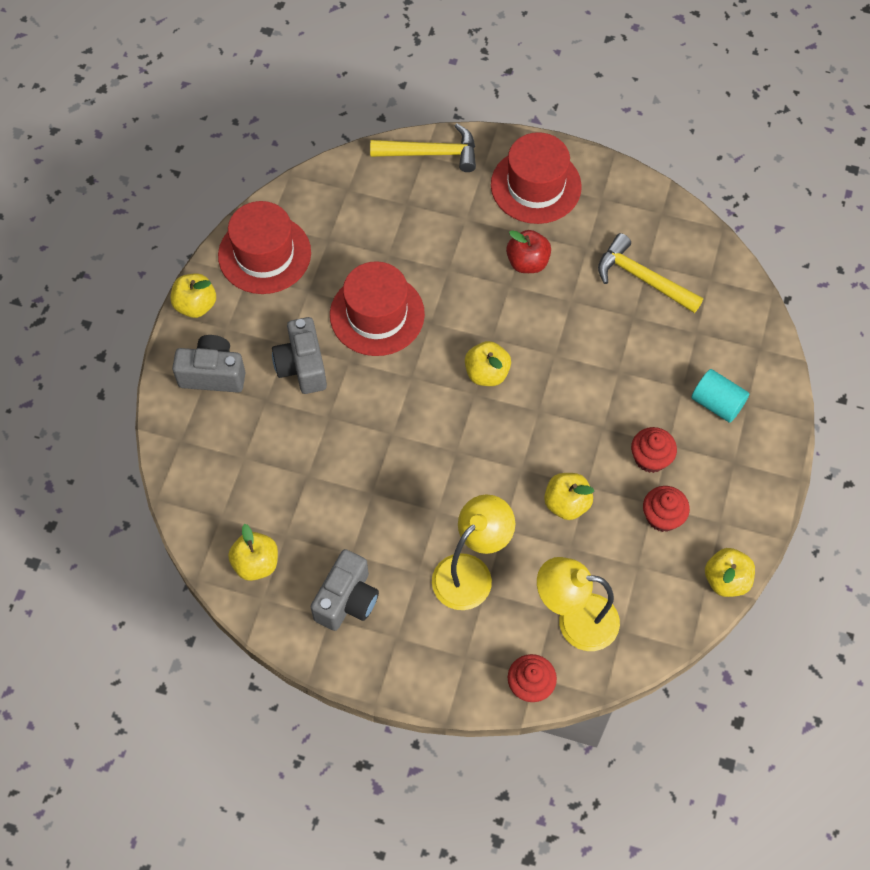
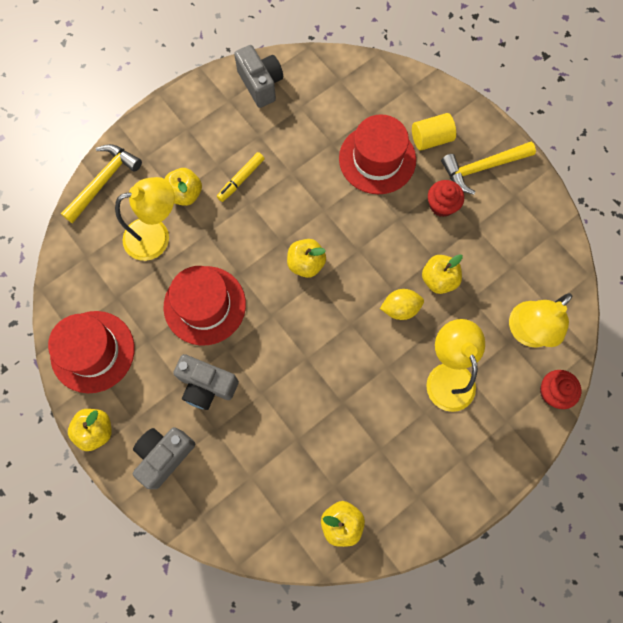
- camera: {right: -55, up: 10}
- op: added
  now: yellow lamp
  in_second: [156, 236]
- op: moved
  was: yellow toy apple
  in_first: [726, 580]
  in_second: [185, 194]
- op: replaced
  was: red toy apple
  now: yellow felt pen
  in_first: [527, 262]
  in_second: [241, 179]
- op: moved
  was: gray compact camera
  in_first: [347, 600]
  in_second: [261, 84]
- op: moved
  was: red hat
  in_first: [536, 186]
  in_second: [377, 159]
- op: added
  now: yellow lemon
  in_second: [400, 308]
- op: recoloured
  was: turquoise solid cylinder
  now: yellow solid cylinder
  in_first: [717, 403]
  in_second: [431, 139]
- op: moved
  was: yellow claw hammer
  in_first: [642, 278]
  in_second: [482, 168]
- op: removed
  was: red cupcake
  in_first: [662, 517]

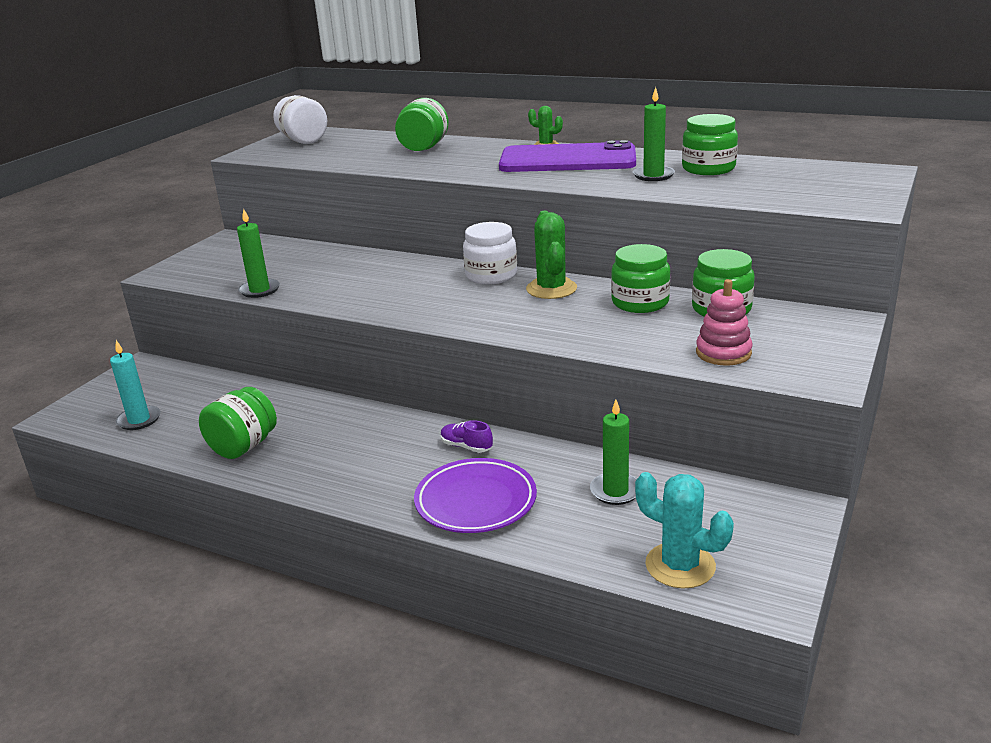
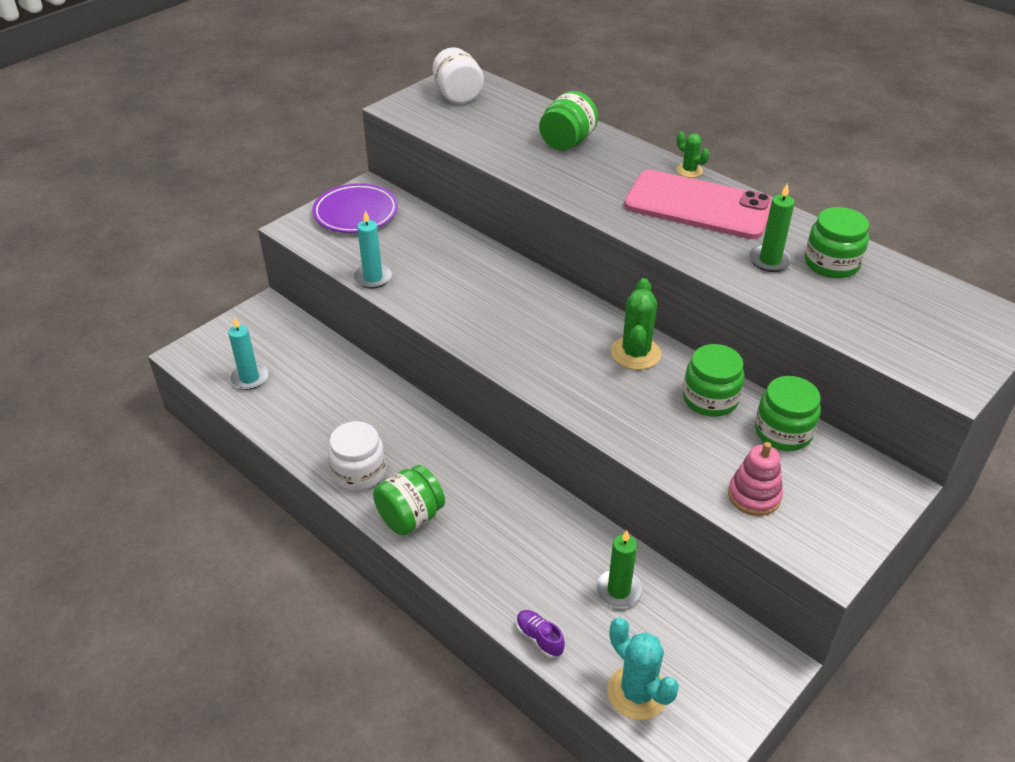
- camera: {right: 15, up: 15}
- op: moved
  was: violet dinner plate
  in_first: [476, 501]
  in_second: [356, 213]
- op: moved
  was: white preserve jar
  in_first: [491, 275]
  in_second: [359, 472]
- op: recoloured
  was: emerald wax candle
  now: turquoise wax candle
  in_first: [259, 290]
  in_second: [373, 278]
- op: moved
  was: emerald preserve jar
  in_first: [243, 446]
  in_second: [410, 517]
- op: moved
  was: violet sneaker
  in_first: [466, 446]
  in_second: [539, 638]
- op: recoloured
  was: violet mobile phone
  now: rosy mobile phone
  in_first: [567, 160]
  in_second: [698, 206]

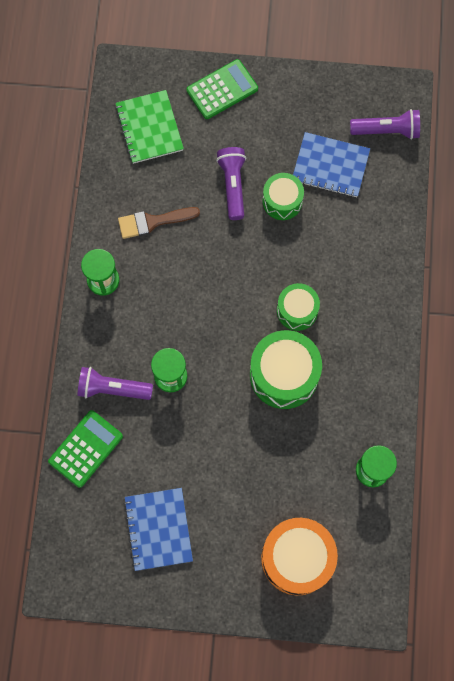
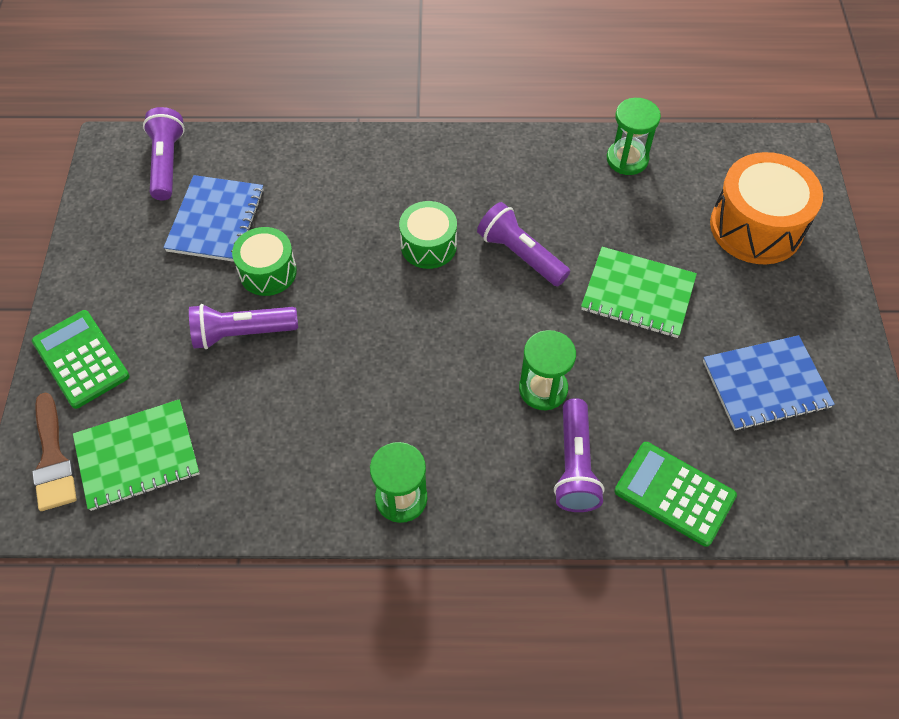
- camera: {right: -95, up: -15}
- op: moved
  was: brown paintbrush
  in_first: [153, 222]
  in_second: [53, 459]
- op: replaced
  was: emerald drum
  now: violet flashlight
  in_first: [284, 375]
  in_second: [520, 255]
- op: added
  now: emerald notepad
  in_second: [638, 294]

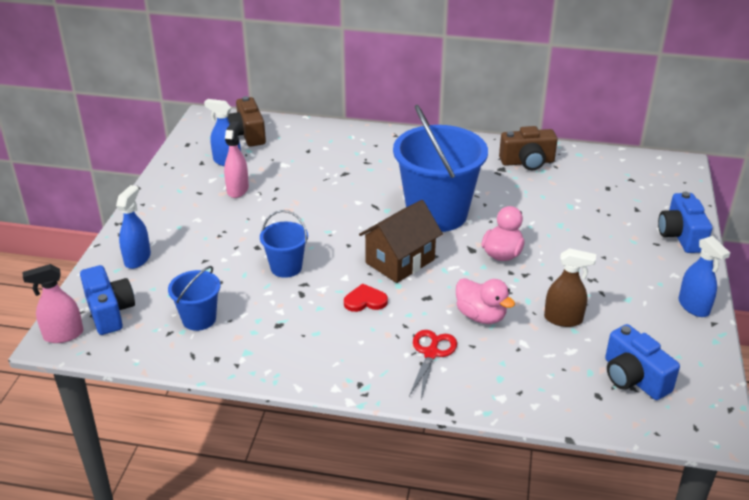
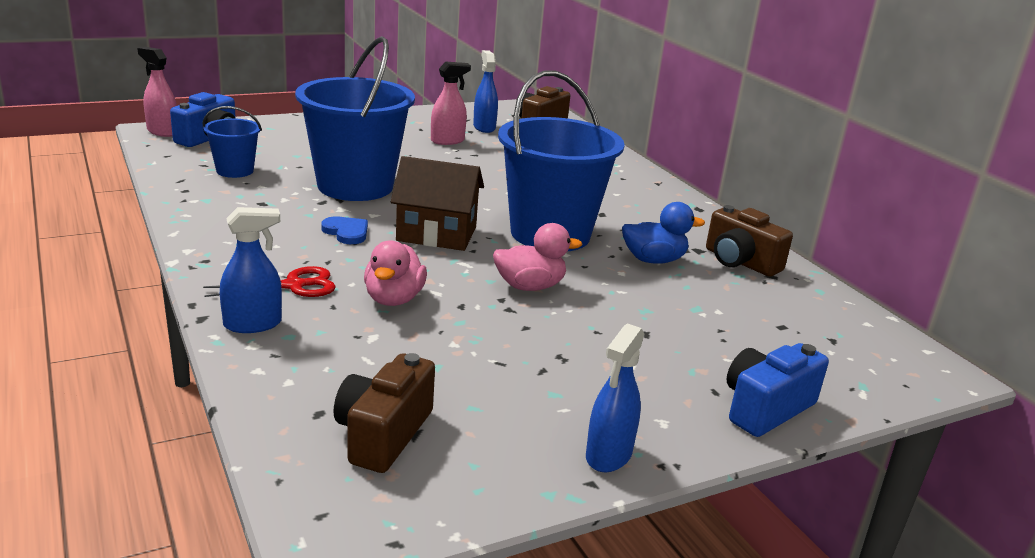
- camera: {right: 50, up: -10}
- op: moved
  was: royal blue spray cleaner
  in_first: [137, 259]
  in_second: [253, 324]
- op: resized
  was: royal blue bucket
  in_first: [286, 267]
  in_second: [355, 186]
  ratio: 2.06
- op: recoloured
  was: red heart
  now: royal blue heart
  in_first: [365, 300]
  in_second: [346, 232]
- op: recoloured
  was: royal blue compact camera
  now: brown compact camera
  in_first: [633, 378]
  in_second: [383, 434]
- op: added
  now: royal blue toy duck
  in_second: [653, 260]
- op: removed
  was: brown spray cleaner
  in_first: [563, 319]

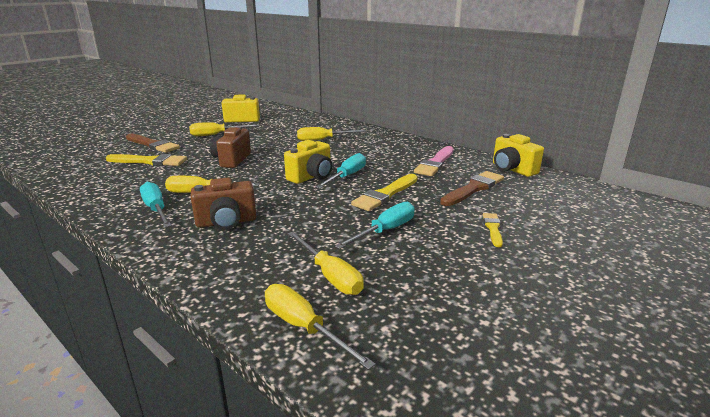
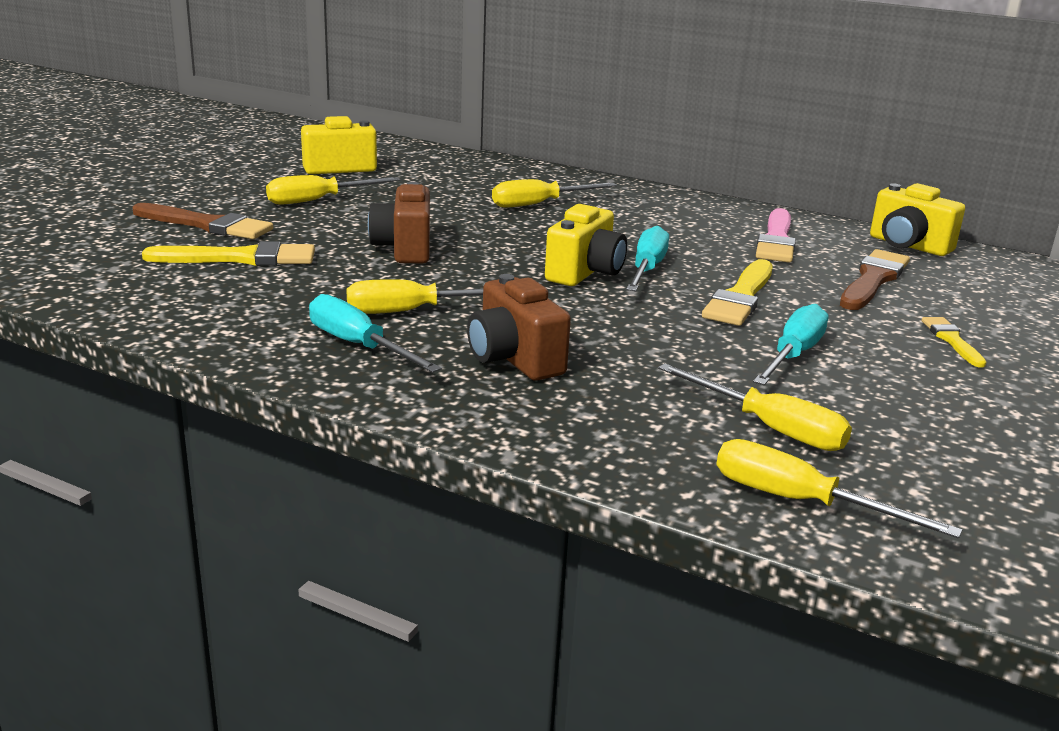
- camera: {right: -15, up: 0}
- op: turned
  was: brown compact camera
  in_first: [226, 222]
  in_second: [514, 359]
  clockwise: 90

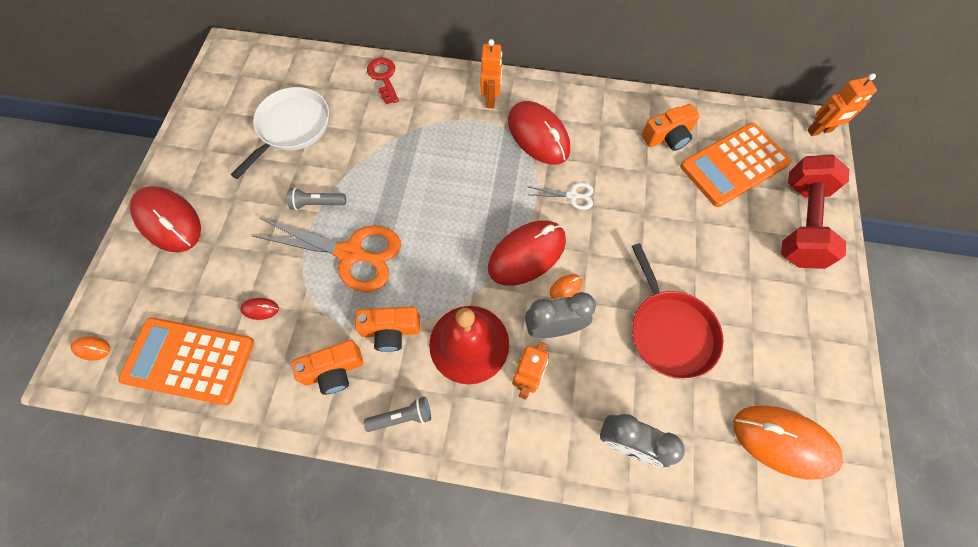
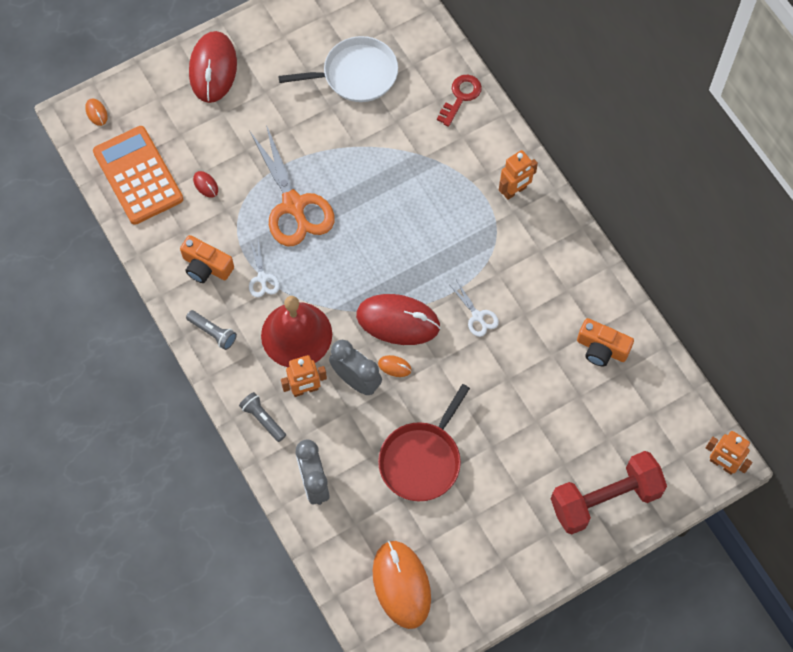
- camera: {right: 50, up: 0}
- op: moved
  was: gray flashlight
  in_first: [317, 203]
  in_second: [263, 419]
- op: replaced
  was: orange compact camera
  now: white shears
  in_first: [391, 331]
  in_second: [262, 278]
- op: removed
  was: red PC mouse
  in_first: [538, 136]
- op: removed
  was: orange calculator
  in_first: [734, 165]

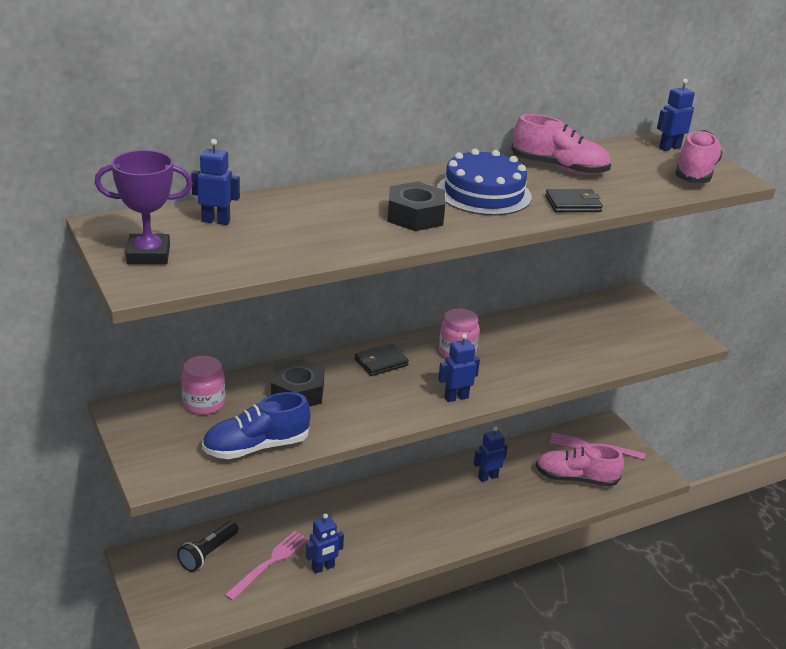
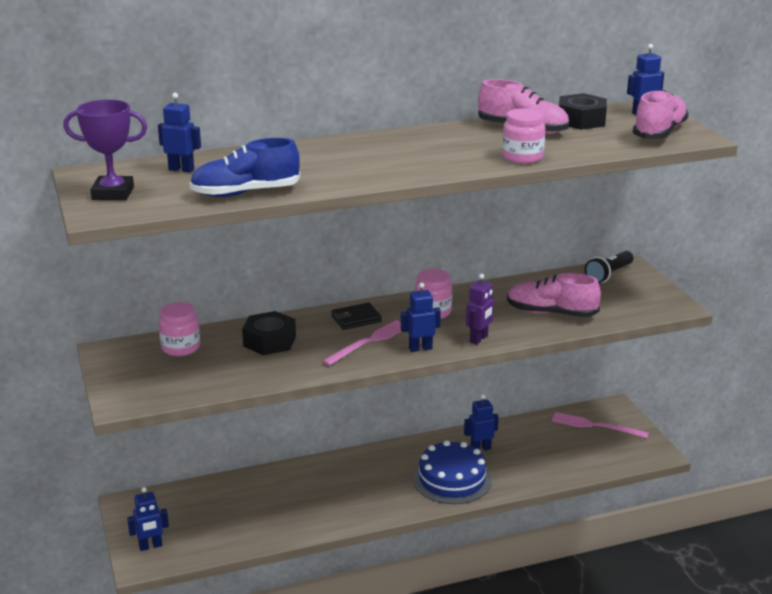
- camera: {right: 10, up: -5}
- op: moved
  was: royal blue toy robot
  in_first: [323, 568]
  in_second: [150, 546]
- op: moved
  was: royal blue sneaker
  in_first: [256, 447]
  in_second: [245, 193]
- op: moved
  was: rosy fork
  in_first: [269, 563]
  in_second: [369, 342]
- op: moved
  was: royal blue gateau
  in_first: [484, 193]
  in_second: [452, 479]
- op: added
  now: violet toy robot
  in_second: [479, 339]
- op: replaced
  was: jet-black wallet
  now: rosy preserve jar
  in_first: [573, 204]
  in_second: [522, 157]
- op: moved
  was: rosy sneaker
  in_first: [576, 478]
  in_second: [551, 313]
- op: moved
  was: jet-black hex nut
  in_first: [415, 216]
  in_second: [581, 120]
- op: moved
  was: jet-black flashlight
  in_first: [208, 553]
  in_second: [609, 275]

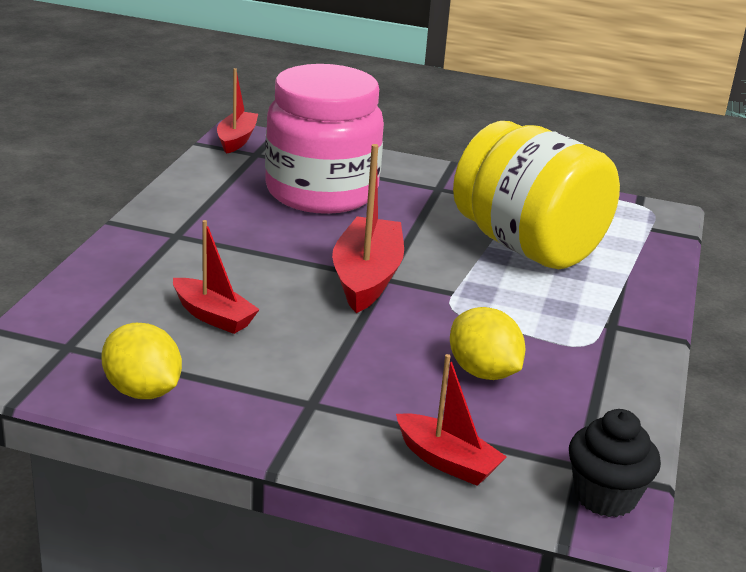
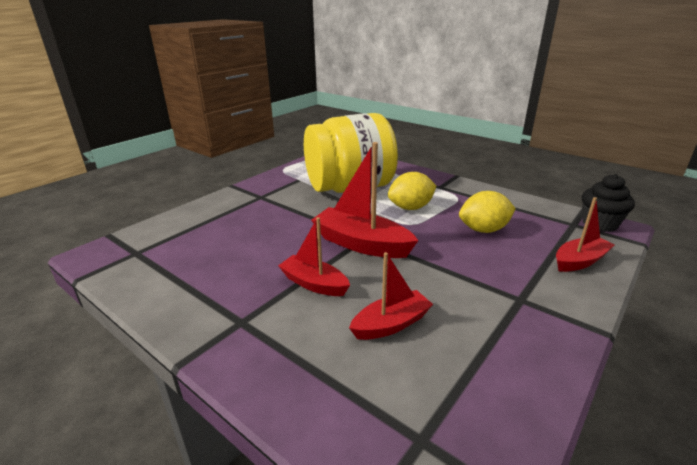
- camera: {right: -65, up: 0}
- op: moved
  was: red boat
  in_first: [237, 140]
  in_second: [314, 284]
- op: moved
  was: yellow lemon
  in_first: [142, 391]
  in_second: [410, 208]
- op: removed
  was: rosy preserve jar
  in_first: [321, 192]

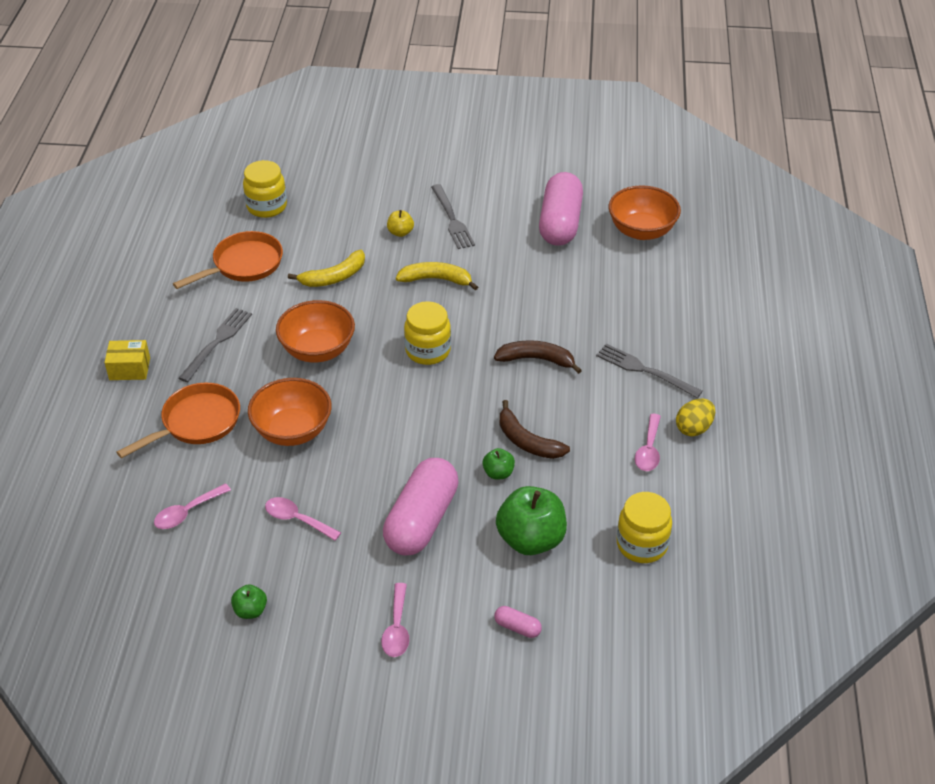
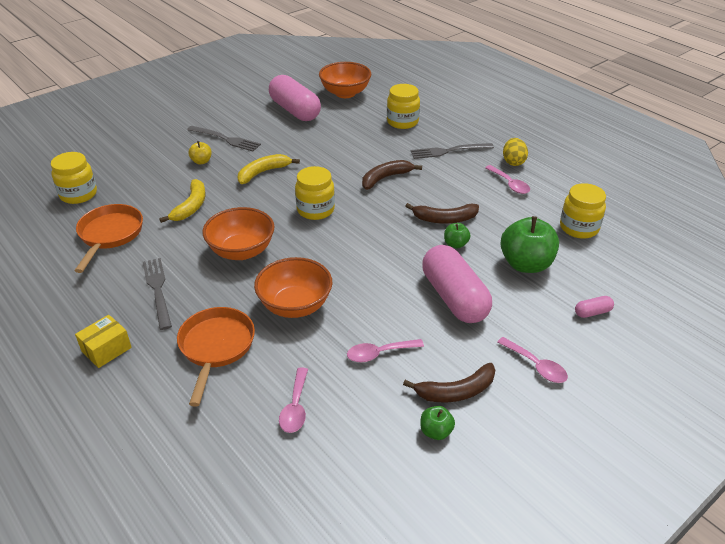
- camera: {right: -45, up: -5}
- op: added
  now: yellow preserve jar
  in_second: [402, 122]
- op: added
  now: brown toy banana
  in_second: [456, 391]

